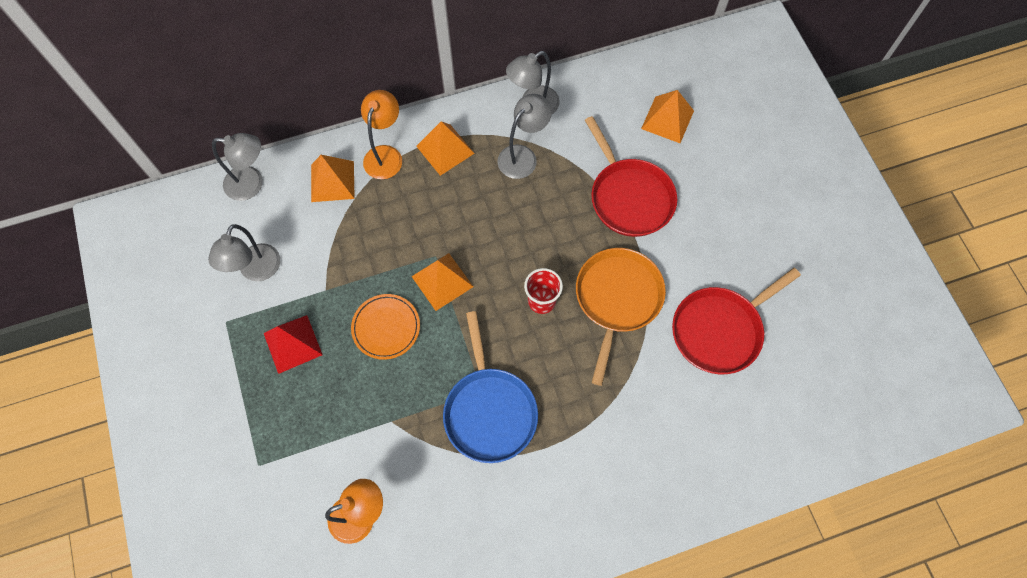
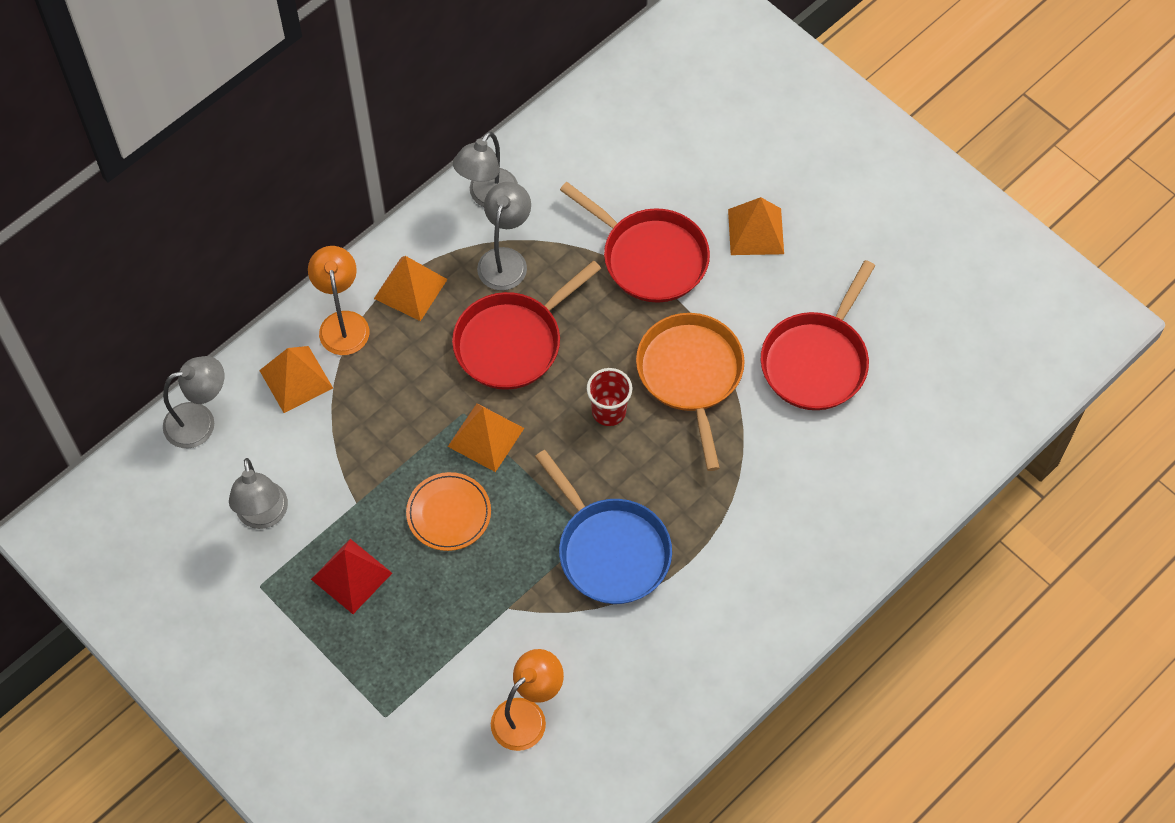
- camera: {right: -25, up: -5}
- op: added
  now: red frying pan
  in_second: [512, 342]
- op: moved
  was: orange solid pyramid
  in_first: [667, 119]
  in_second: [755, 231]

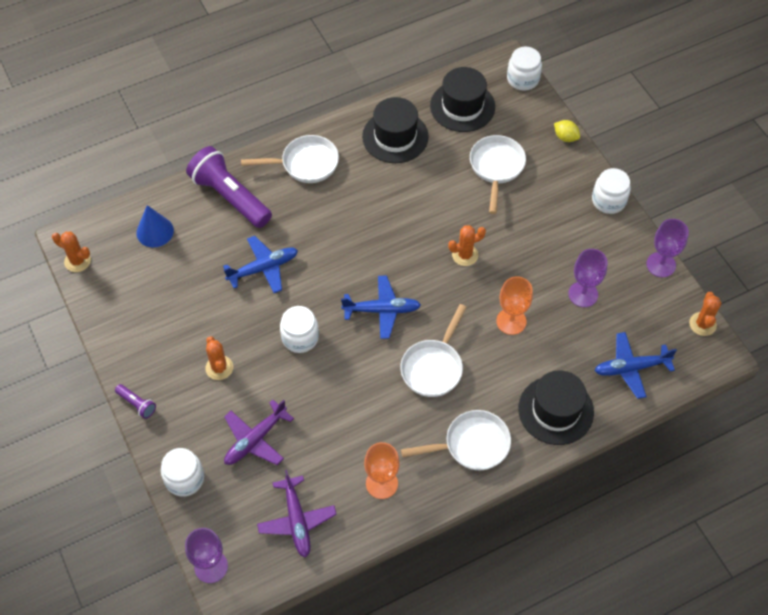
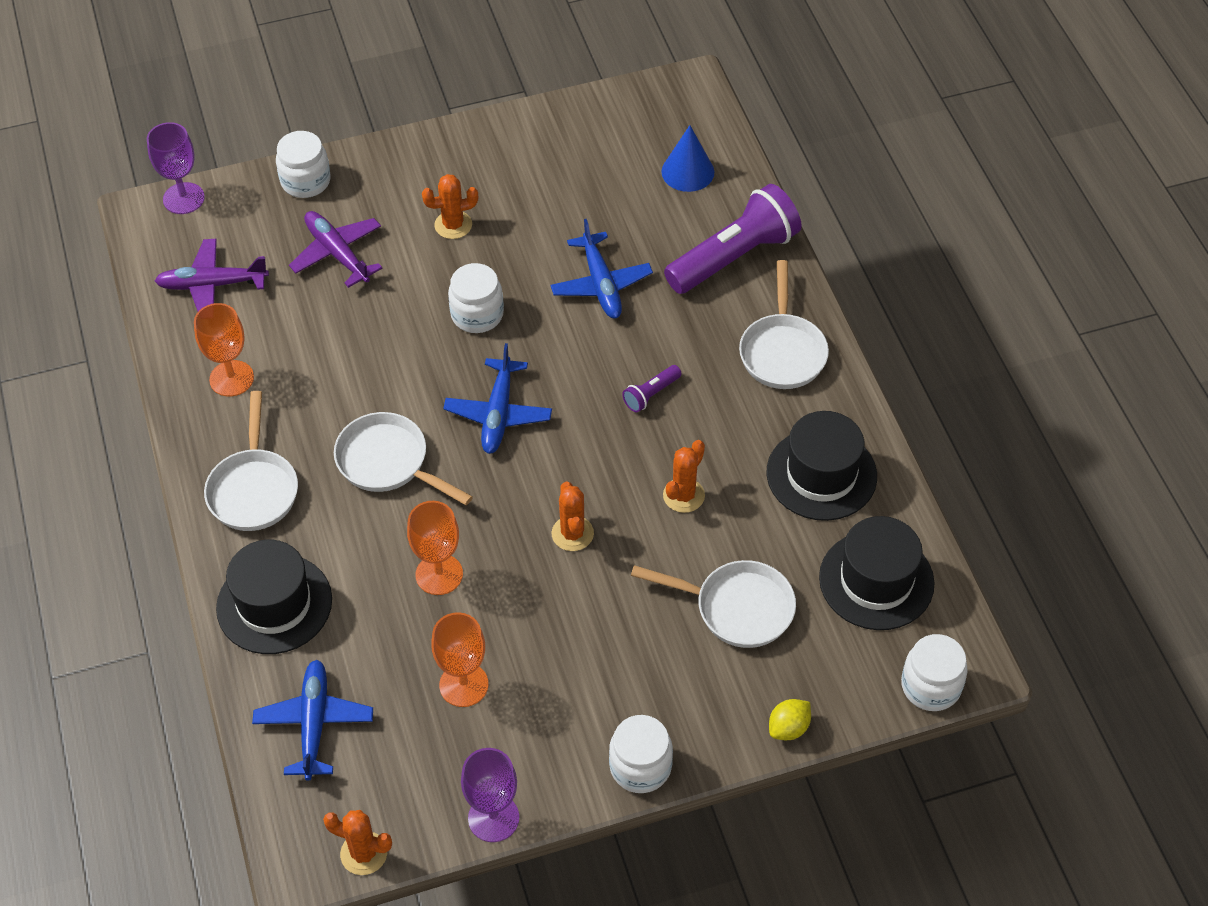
- camera: {right: 100, up: -5}
- op: recoloured
  was: violet wine glass
  now: orange wine glass
  in_first: [583, 294]
  in_second: [463, 685]
- op: moved
  was: violet flashlight
  in_first: [137, 404]
  in_second: [651, 394]
- op: moved
  was: orange saguaro cactus
  in_first: [77, 261]
  in_second: [683, 495]

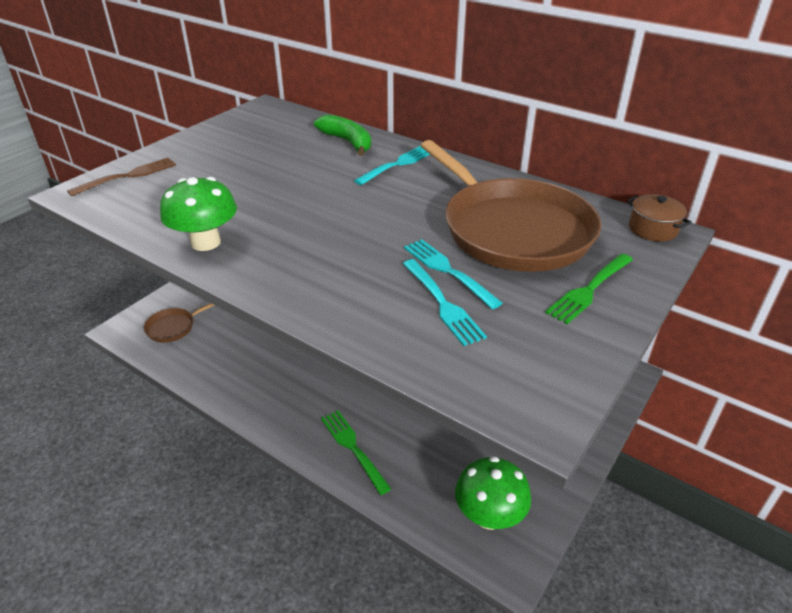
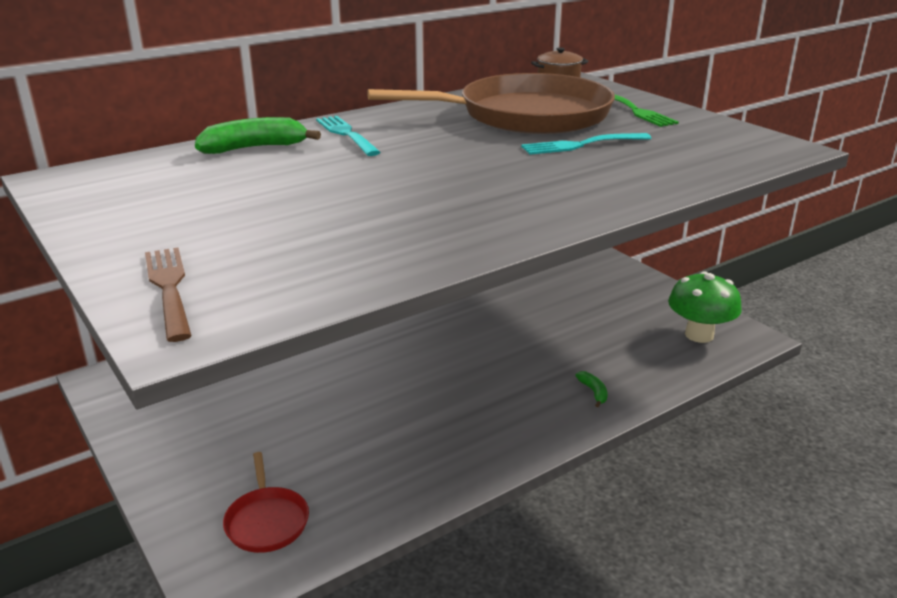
- camera: {right: -70, up: -10}
- op: recoloured
  was: brown frying pan
  now: red frying pan
  in_first: [173, 327]
  in_second: [267, 521]
- op: replaced
  was: emerald fork
  now: emerald toy banana
  in_first: [354, 448]
  in_second: [593, 392]
- op: removed
  was: emerald fungus
  in_first: [206, 242]
- op: removed
  was: turquoise fork
  in_first: [442, 303]

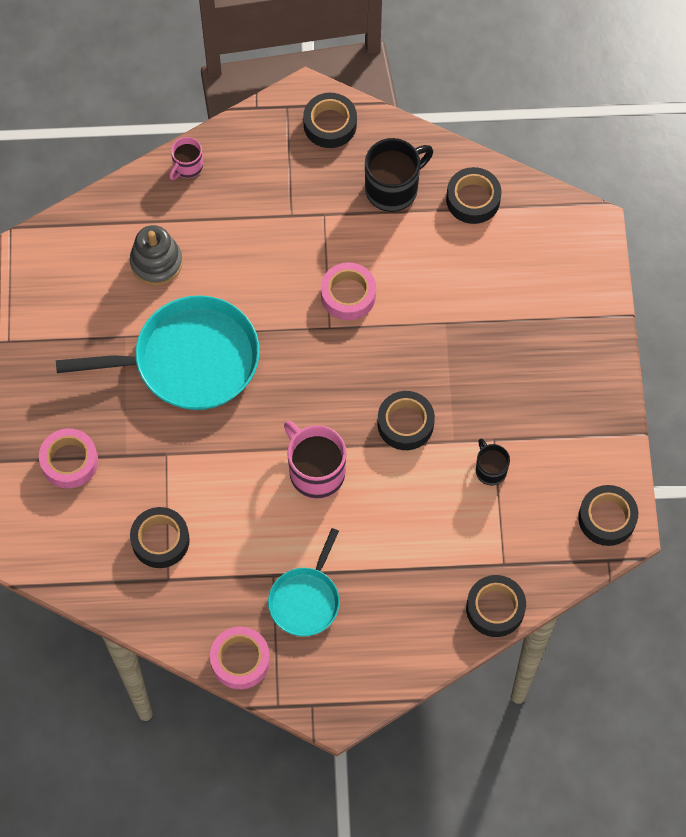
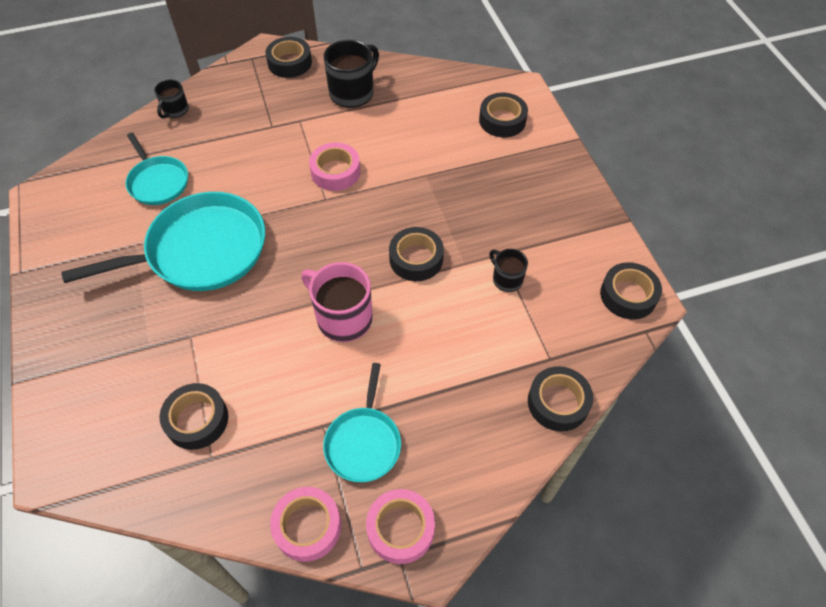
- camera: {right: -15, up: -10}
- op: replaced
  was: gray stacking toy
  now: turquoise frying pan
  in_first: [156, 262]
  in_second: [158, 182]
- op: recoloured
  was: rosy tea mug
  now: jet-black tea mug
  in_first: [187, 167]
  in_second: [175, 110]
- op: moved
  was: rosy tape
  in_first: [69, 461]
  in_second: [400, 529]
- op: moved
  was: jet-black tape
  in_first: [473, 199]
  in_second: [502, 120]

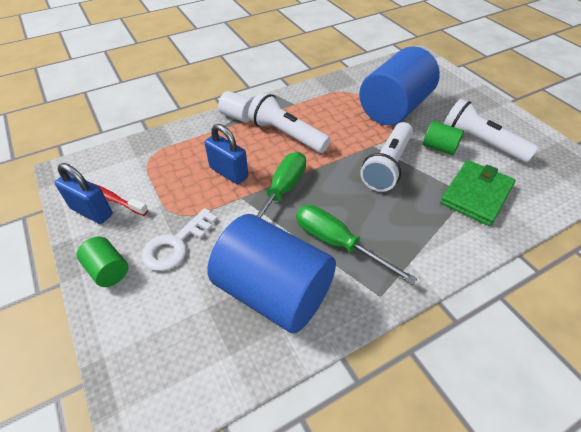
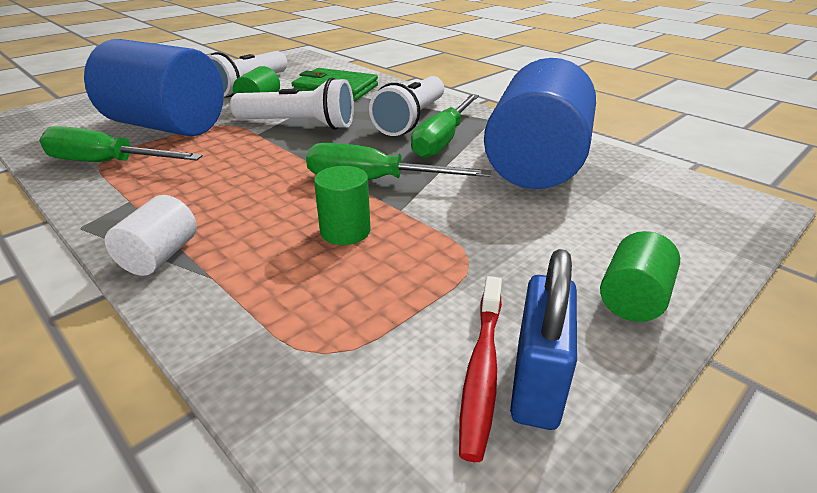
- camera: {right: -105, up: -15}
- op: added
  now: emerald flat screwdriver
  in_second: [107, 163]
- op: replaced
  was: royal blue small lock
  now: emerald solid cylinder
  in_first: [229, 172]
  in_second: [345, 231]
- op: moved
  was: white flashlight
  in_first: [287, 134]
  in_second: [411, 119]
- op: removed
  was: white latchkey
  in_first: [176, 244]

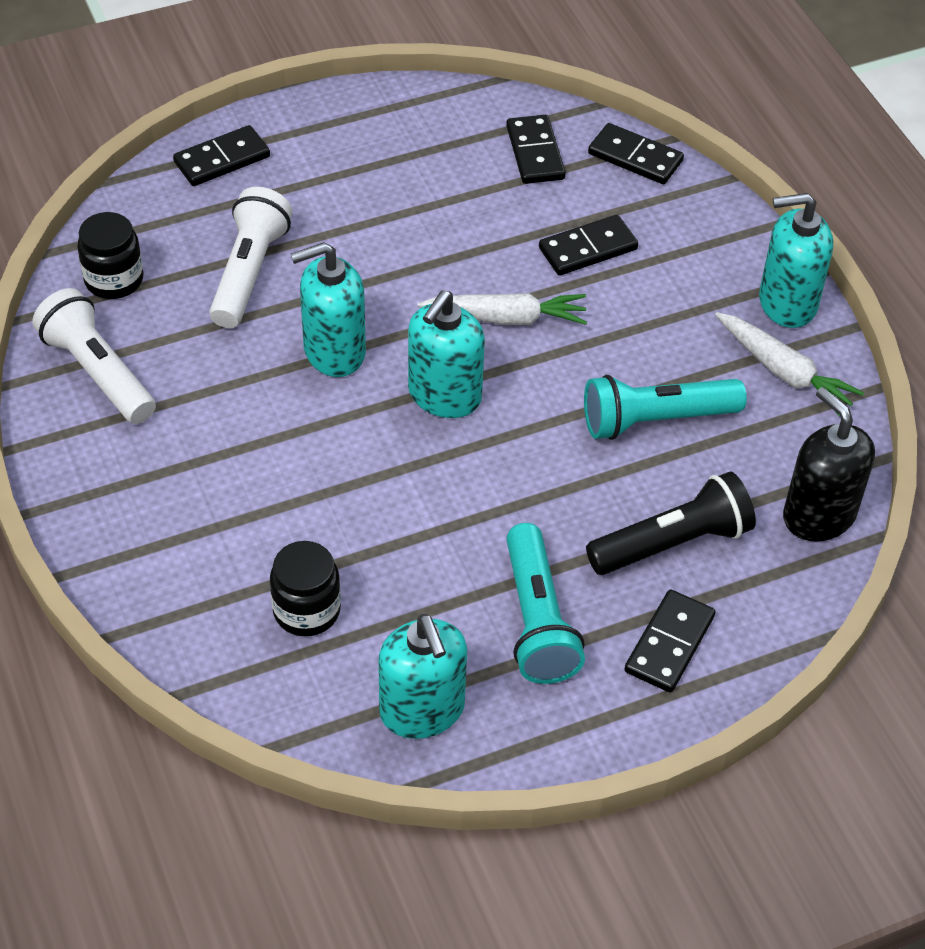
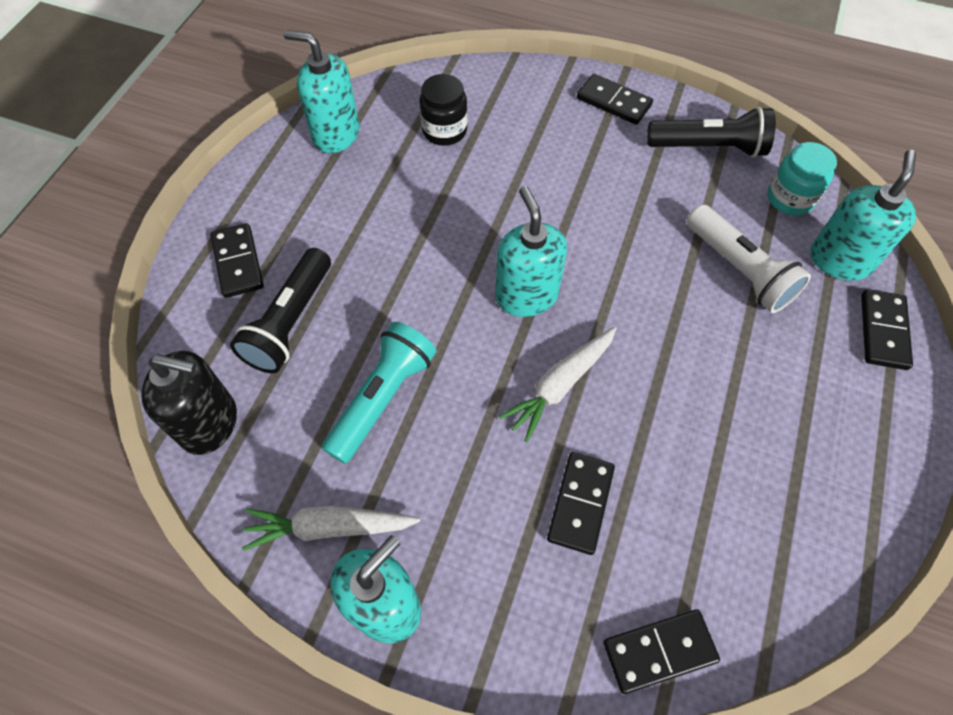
- camera: {right: 135, up: 10}
- op: moved
  was: jet-black domino piece
  in_first: [535, 153]
  in_second: [614, 102]
- op: recoloured
  was: white flashlight
  now: jet-black flashlight
  in_first: [98, 372]
  in_second: [709, 148]
- op: recoloured
  was: jet-black preserve jar
  now: turquoise preserve jar
  in_first: [114, 280]
  in_second: [790, 198]
- op: moved
  was: turquoise soap pump
  in_first: [334, 351]
  in_second: [839, 260]
- op: removed
  was: turquoise flashlight
  in_first: [537, 620]

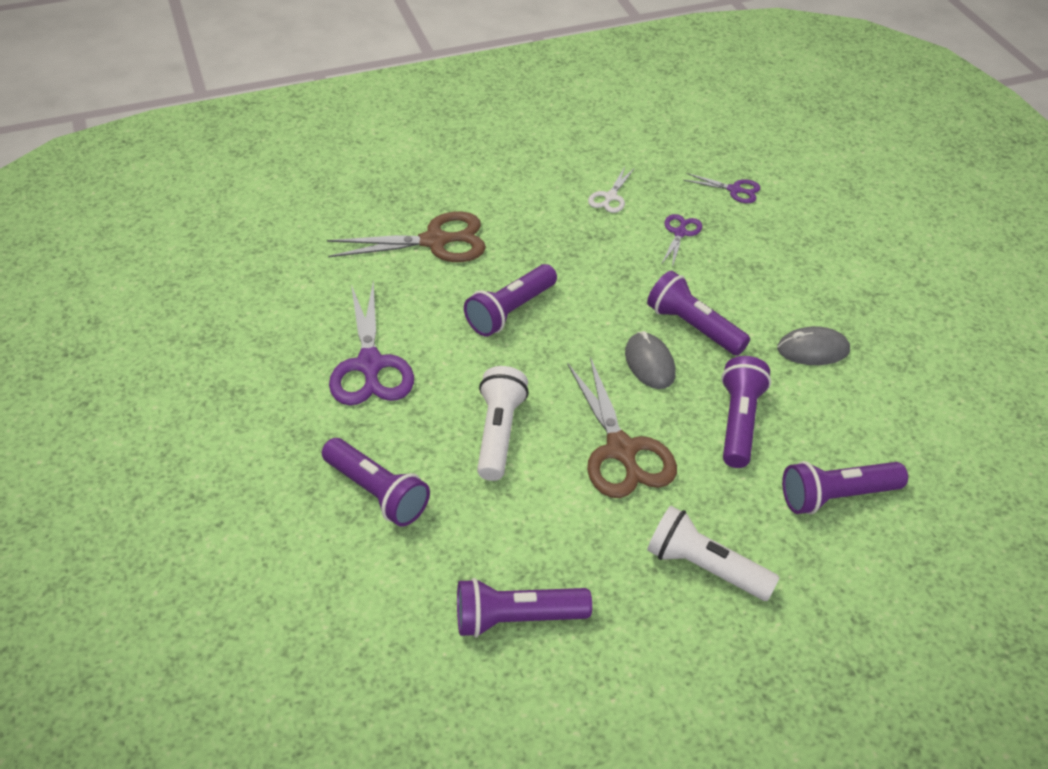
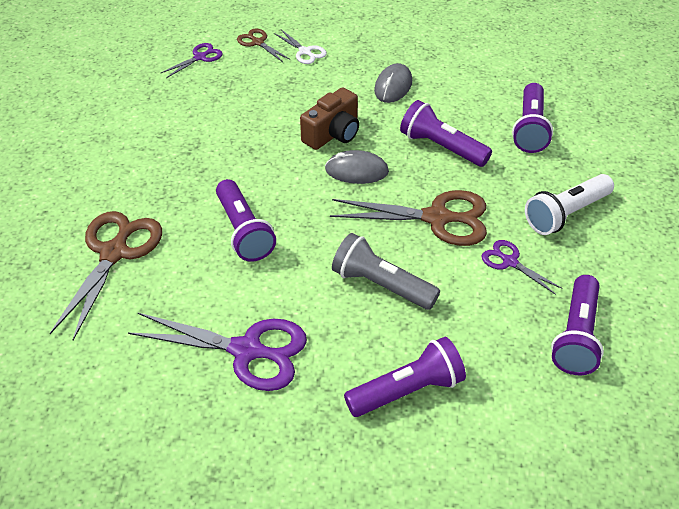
- camera: {right: -65, up: 0}
- op: added
  now: brown shears
  in_second: [258, 42]
- op: moved
  was: white shears
  in_first: [610, 197]
  in_second: [305, 51]
- op: replaced
  was: violet flashlight
  now: brown compact camera
  in_first: [693, 327]
  in_second: [333, 134]
- op: recoloured
  was: white flashlight
  now: gray flashlight
  in_first: [499, 433]
  in_second: [381, 285]
- op: moved
  was: violet shears
  in_first: [680, 233]
  in_second: [510, 262]

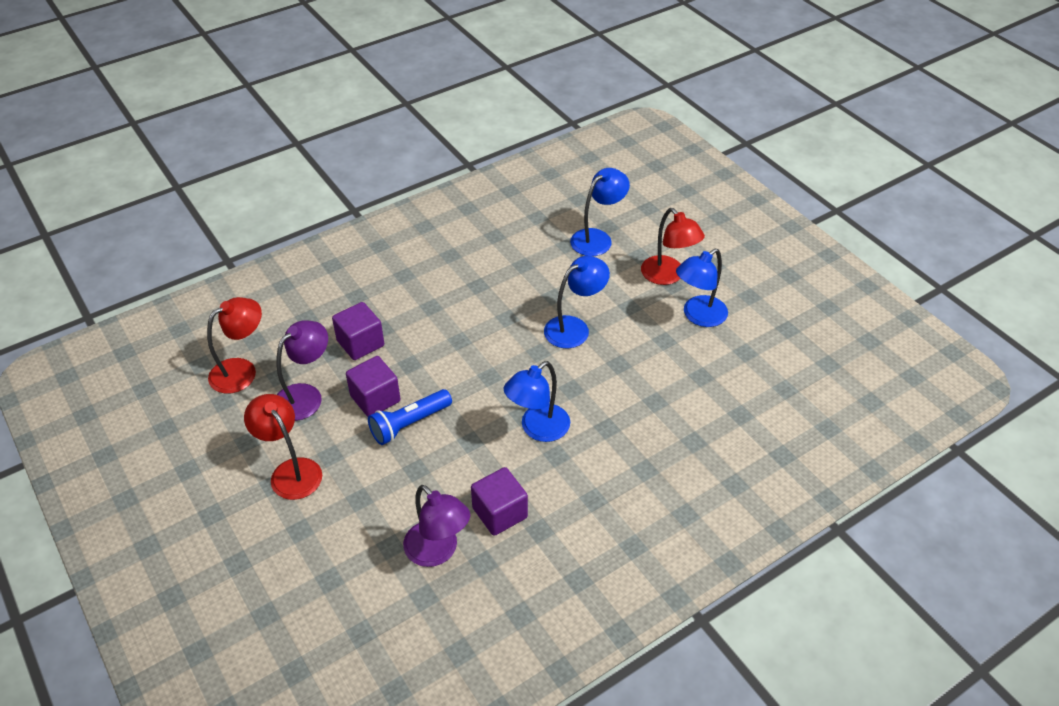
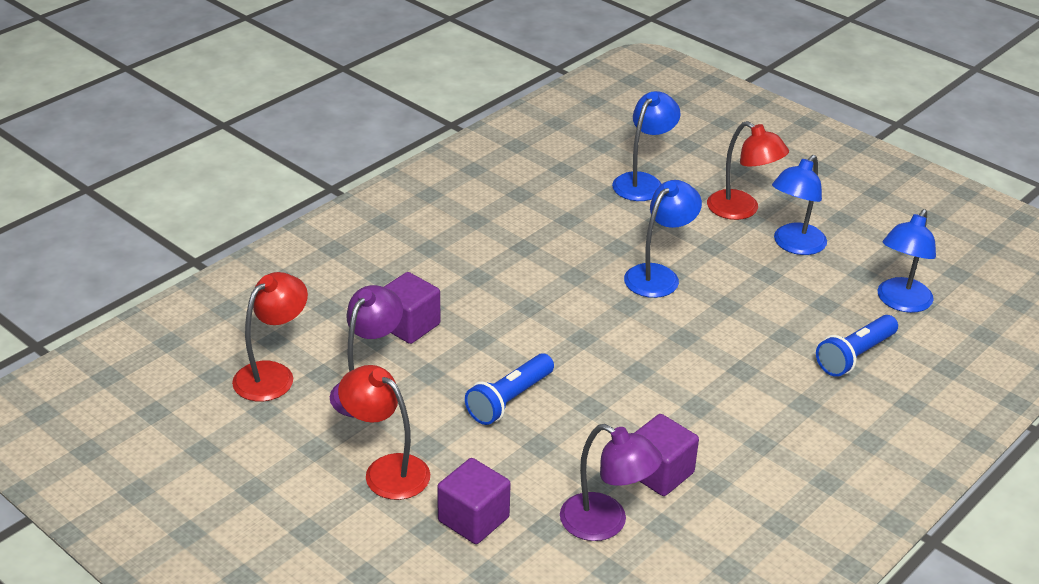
- camera: {right: -15, up: -10}
- op: moved
  was: violet block
  in_first: [375, 399]
  in_second: [473, 519]
- op: added
  now: royal blue flashlight
  in_second: [855, 356]
- op: moved
  was: royal blue lamp
  in_first: [537, 429]
  in_second: [900, 302]

